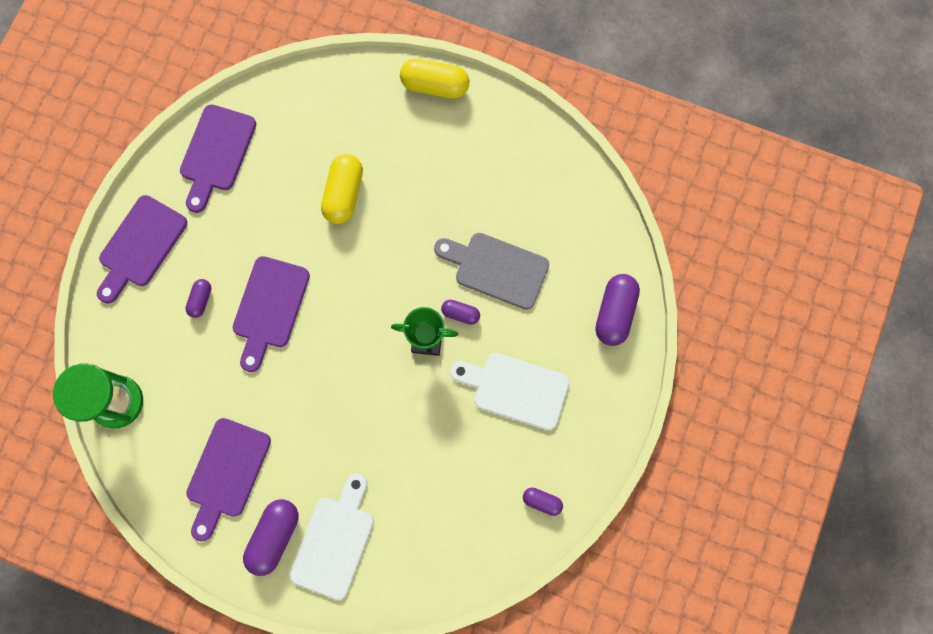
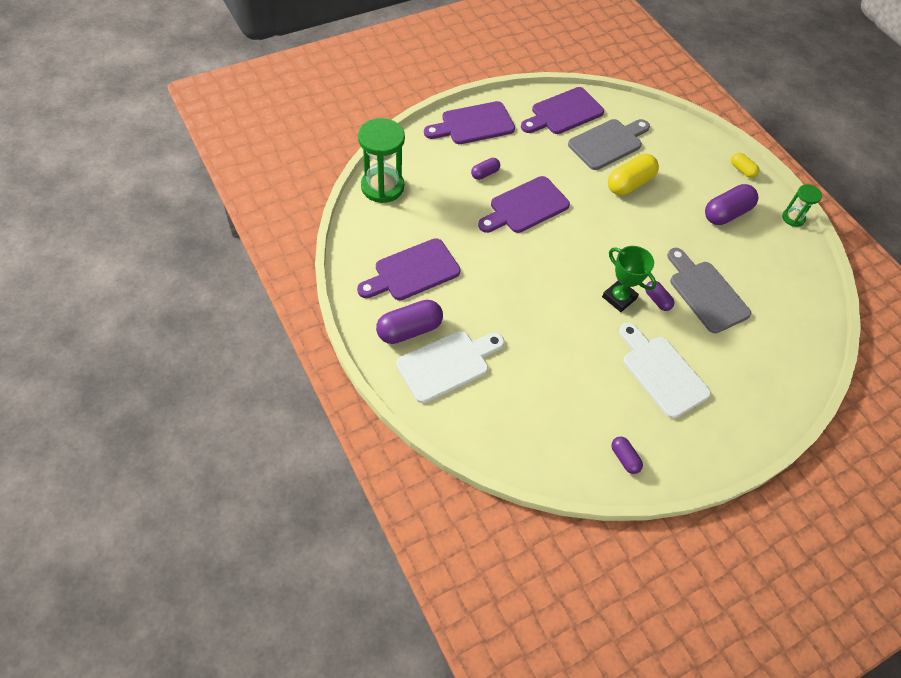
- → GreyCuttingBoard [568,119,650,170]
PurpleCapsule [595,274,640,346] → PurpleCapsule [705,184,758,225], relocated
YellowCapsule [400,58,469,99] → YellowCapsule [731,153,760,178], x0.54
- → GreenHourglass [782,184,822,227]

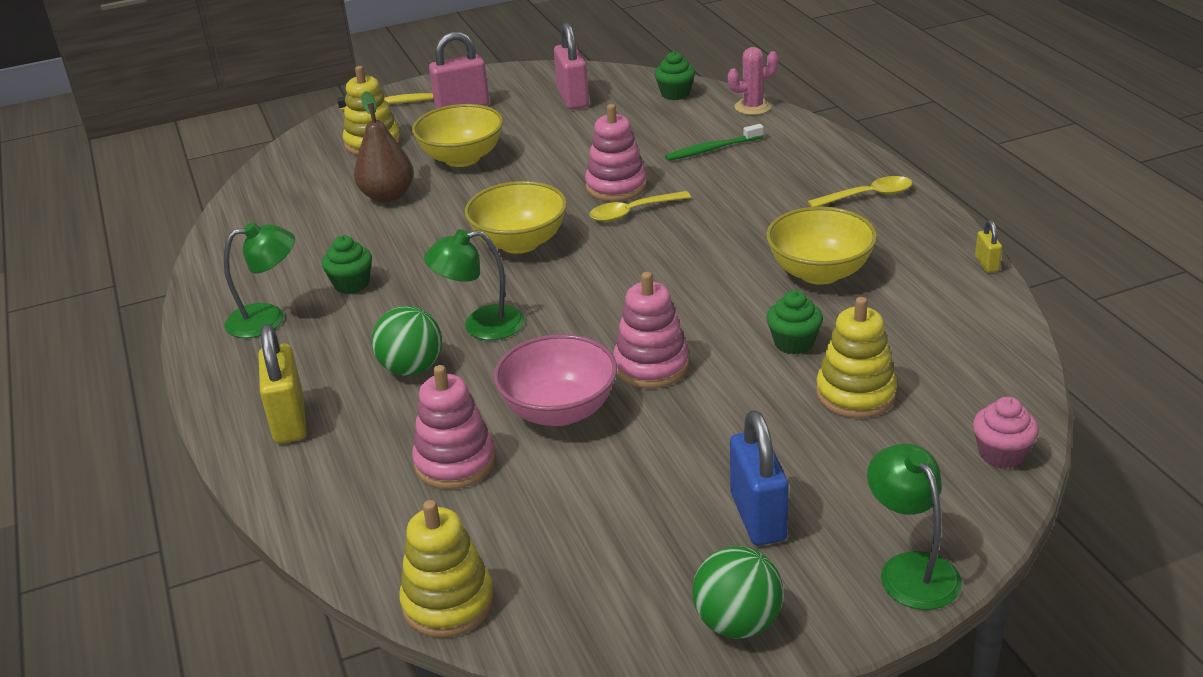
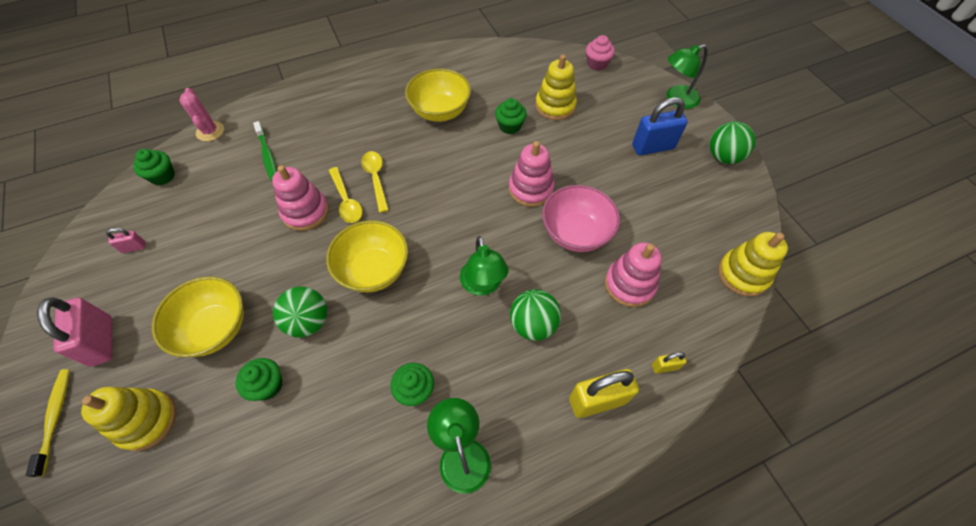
PinkPadlock [554,22,589,109] → PinkPadlock [106,228,146,253], x0.48
BrownPear [354,91,414,203] → GreenCupcake [236,358,282,401]
- → GreenBall [273,287,327,337]
YellowSpoon [808,176,912,207] → YellowSpoon [361,151,389,213], relocated
YellowPadlock [975,220,1002,272] → YellowPadlock [652,352,687,374], relocated

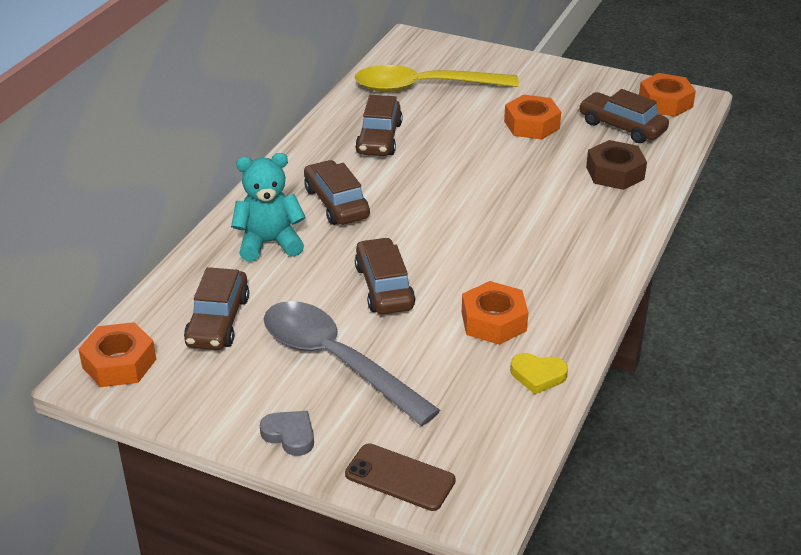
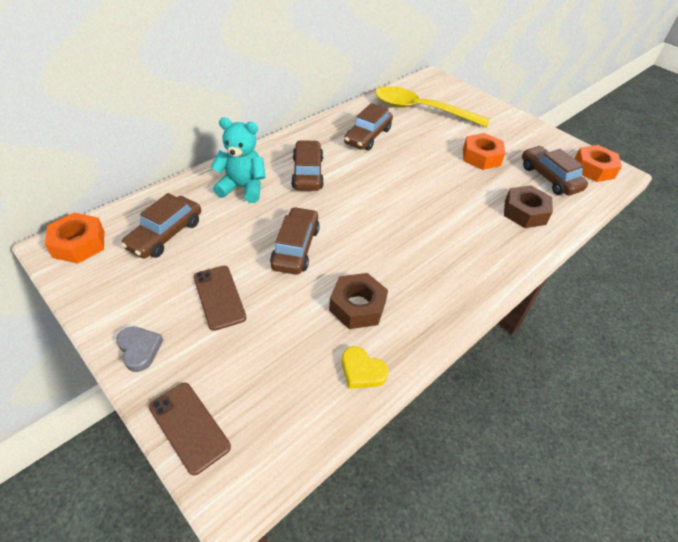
GreySpoon [264,301,440,426] → BrownPhone [194,266,246,331]
OrangeNut [462,281,528,345] → BrownNut [329,273,388,329]

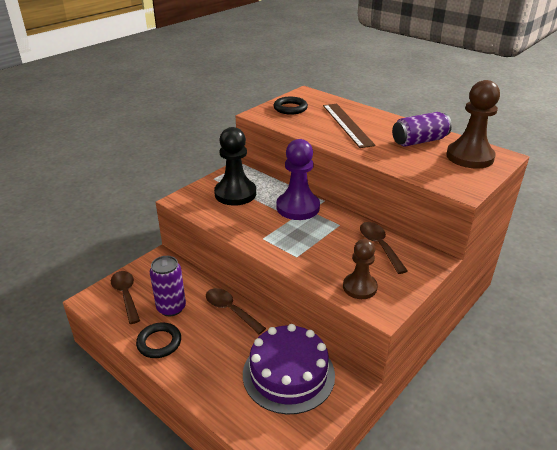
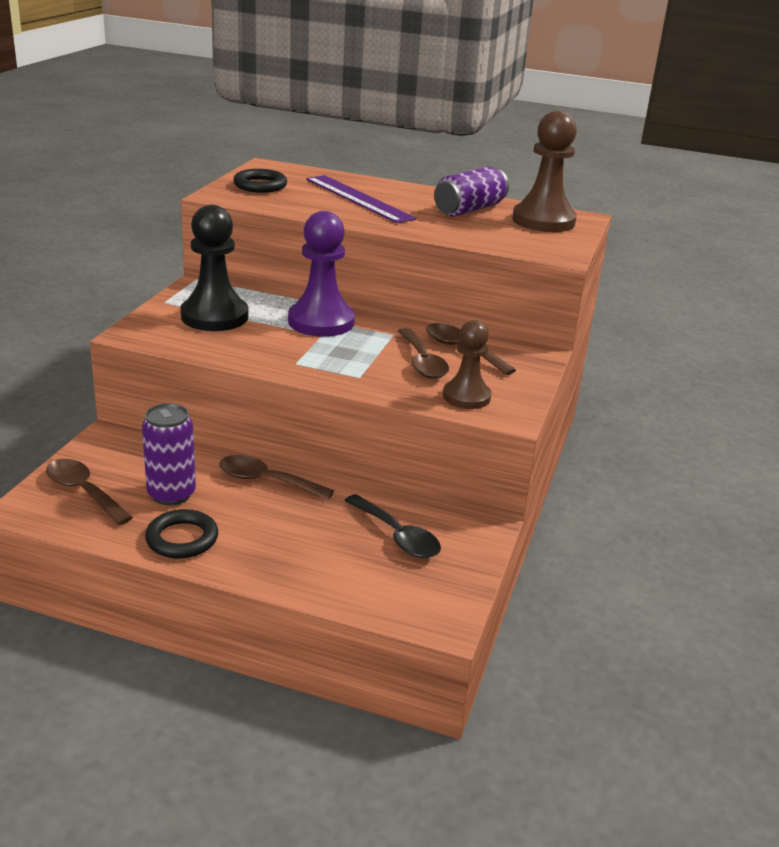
BrownRuler [323,104,376,148] → PurpleRuler [306,175,416,223]
PurpleCake [243,324,335,414] → BlackSpoon [344,494,441,558]
- → BrownSpoon [398,328,449,379]

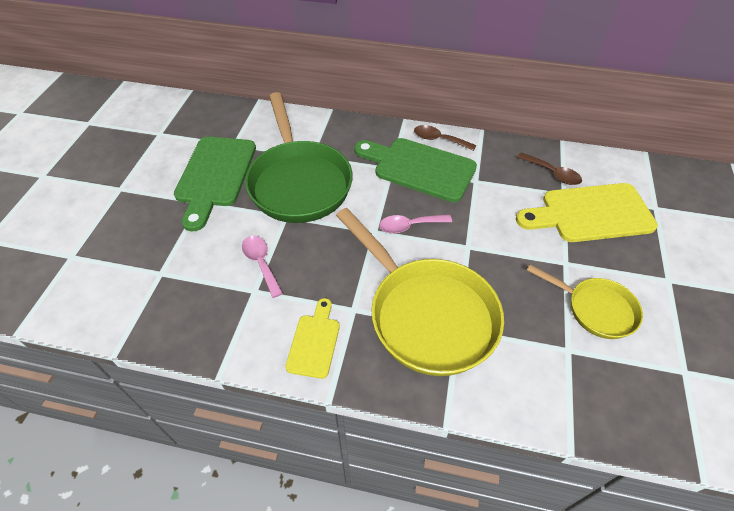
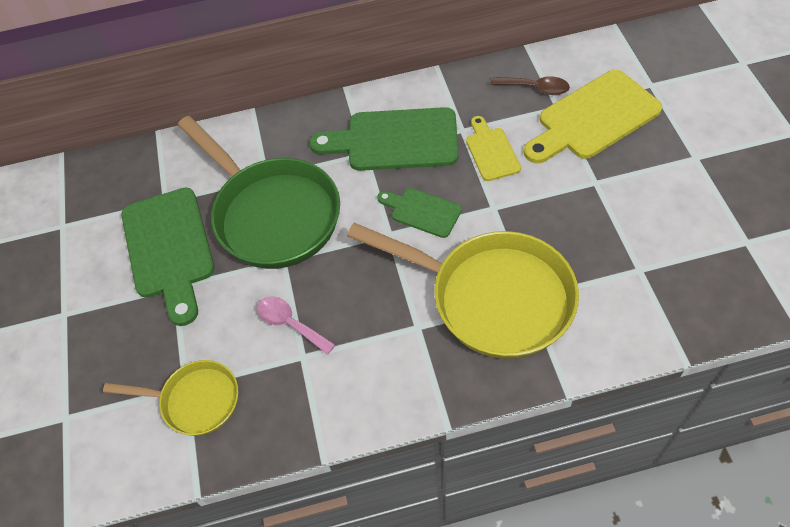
YellowPan [527,264,643,339] → YellowPan [103,360,238,436], relocated
PinkSpoon [379,215,452,234] → GreenCuttingBoard [377,188,462,238]
YellowCuttingBoard [285,298,340,379] → YellowCuttingBoard [466,116,521,181], relocated
BrownSpoon [414,125,476,151] → -

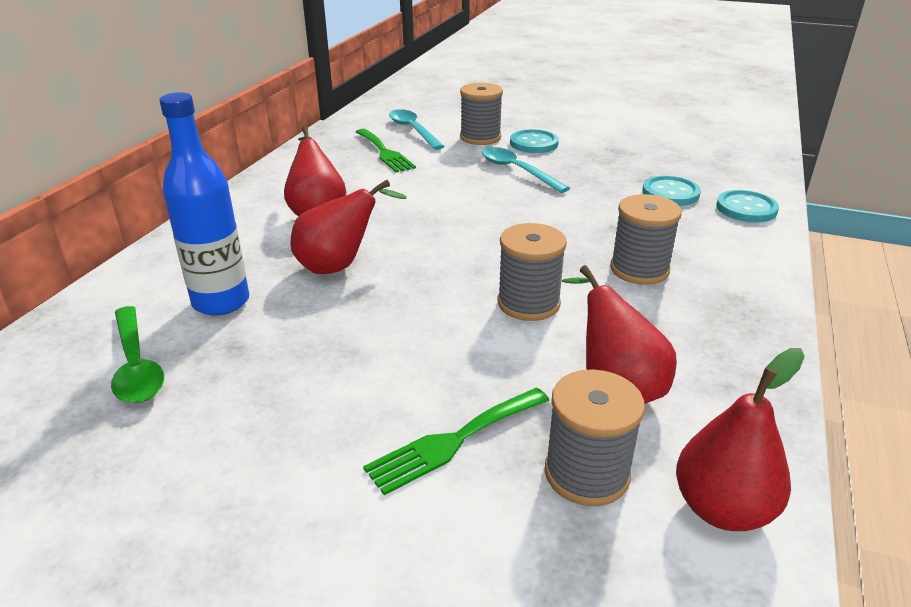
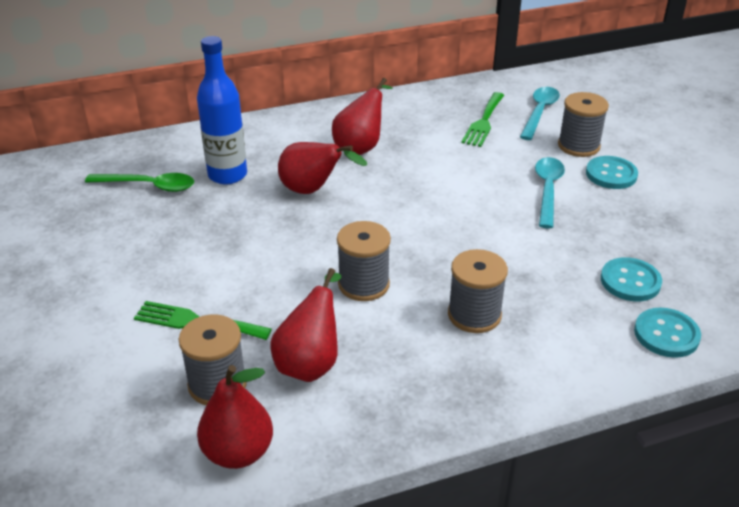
GreenSpoon [111,306,164,403] → GreenSpoon [85,173,194,192], 105 degrees counterclockwise

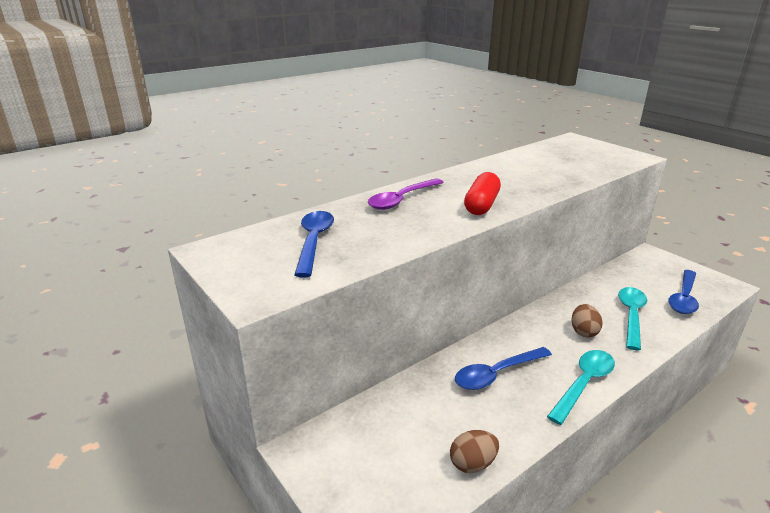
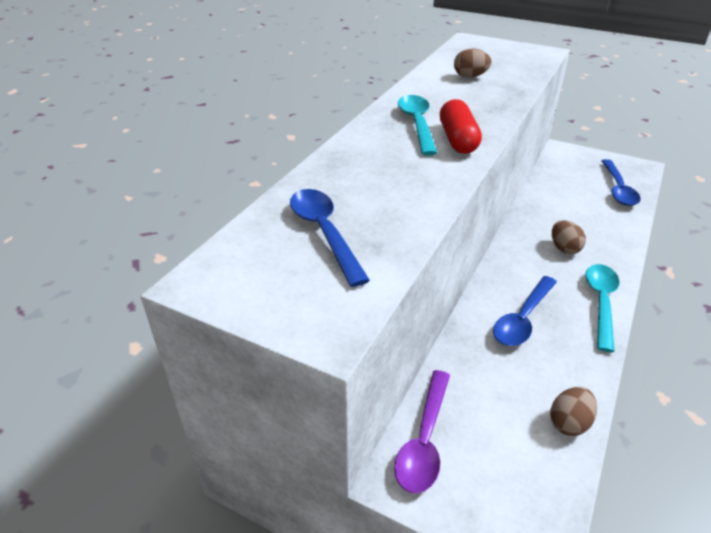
PurpleSpoon [368,178,444,210] → PurpleSpoon [394,370,450,493], relocated
TurquoiseSpoon [618,287,647,350] → TurquoiseSpoon [398,95,437,156], relocated
- → BrownEgg [454,48,492,78]

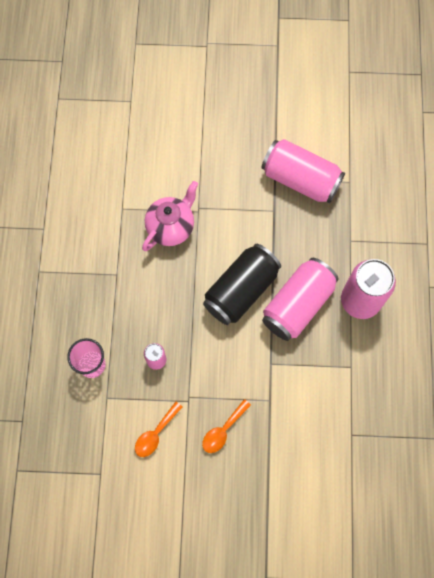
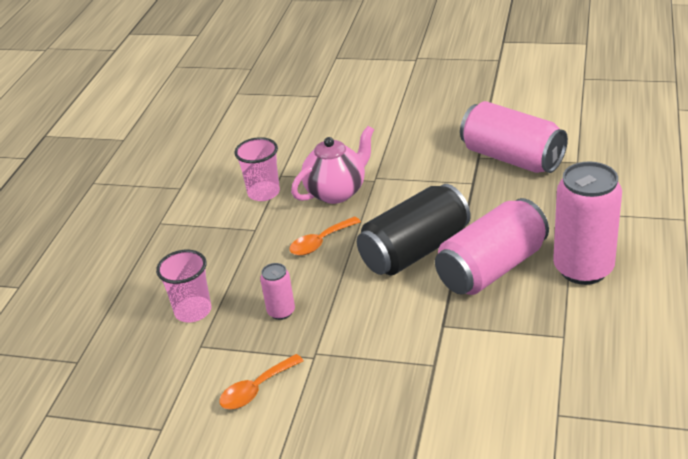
- → PinkCup [234,137,280,201]
OrangeSpoon [202,399,251,453] → OrangeSpoon [289,216,361,256], relocated

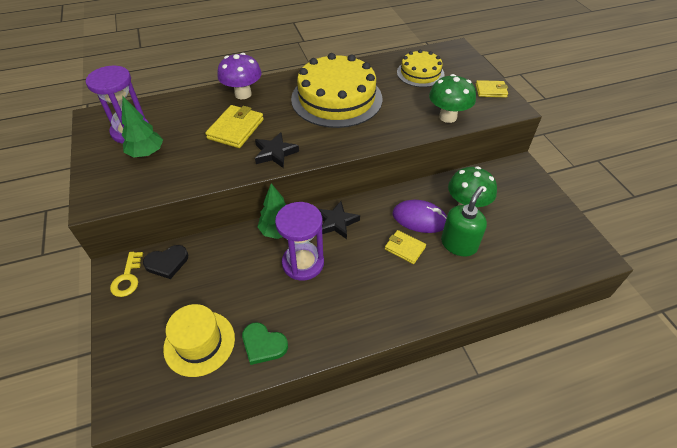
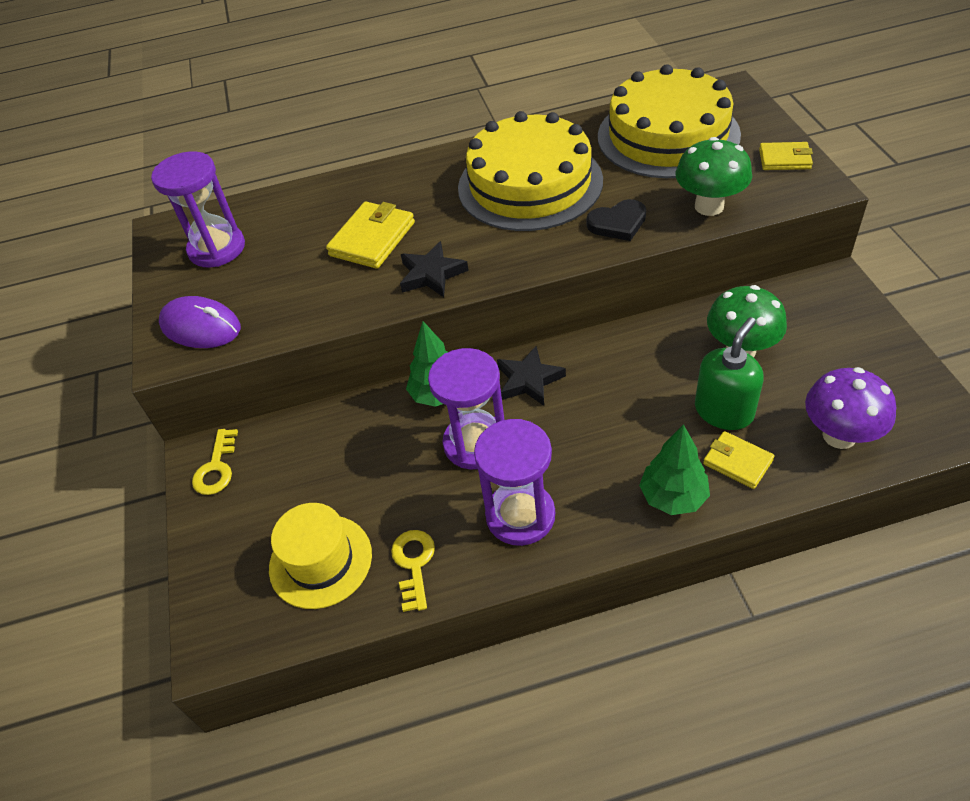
PurpleMouse [393,200,447,233] → PurpleMouse [159,296,241,348], relocated
GreenHeart [242,322,288,365] → YellowKey [391,530,435,612]
- → PurpleHourglass [474,419,555,546]
BlackHeart [143,245,188,279] → BlackHeart [587,199,646,241], relocated
YellowCake [397,50,445,87] → YellowCake [598,64,741,178], x1.81
GreenTree [122,97,163,157] → GreenTree [639,424,710,515], relocated
YellowWallet [385,230,426,264] → YellowWallet [703,431,774,489], relocated
PurpleMushroom [217,53,262,99] → PurpleMushroom [805,367,896,449], relocated

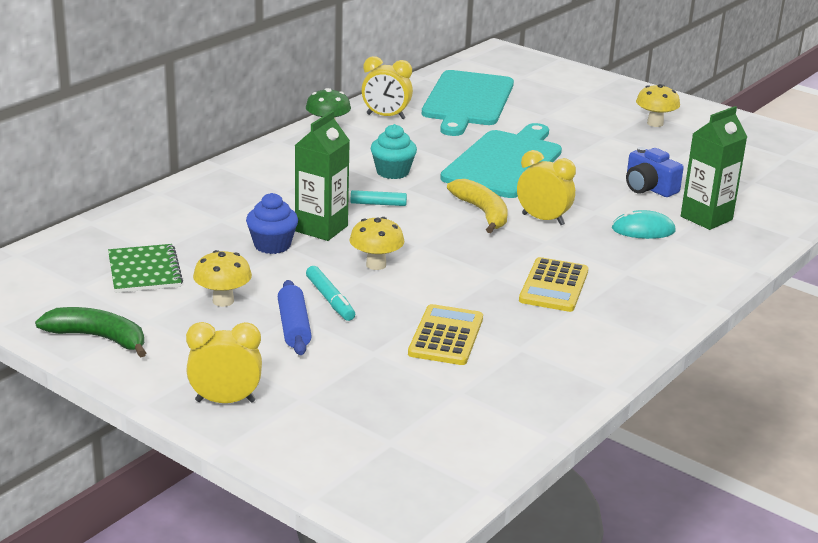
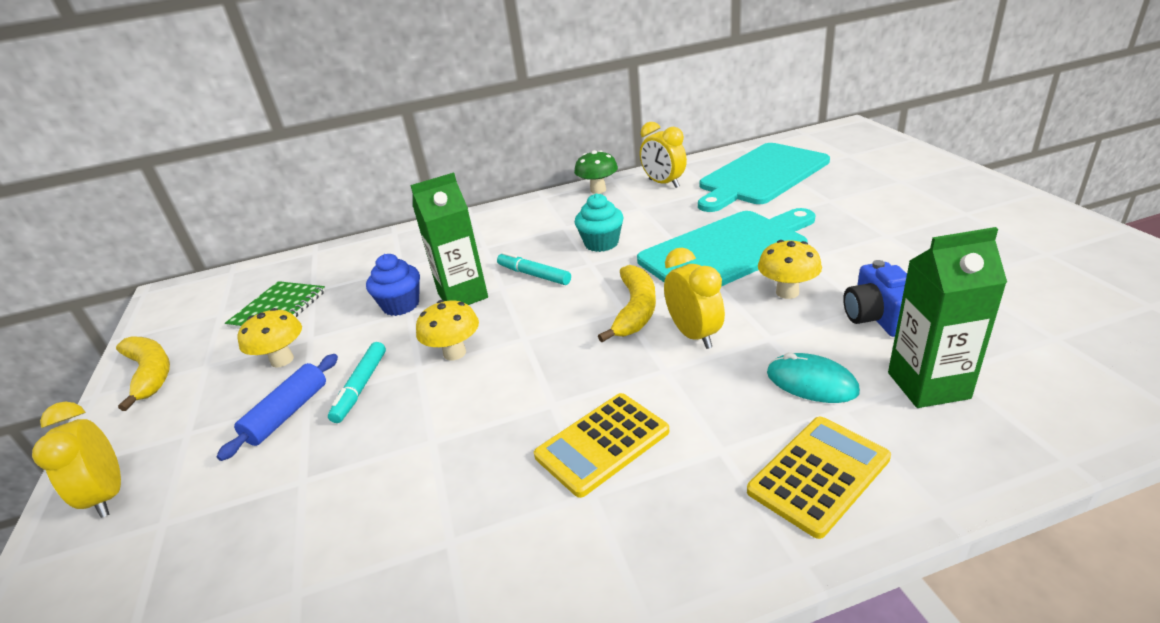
YellowClock [186,322,262,403] → YellowClock [32,401,121,518], 150 degrees counterclockwise
GreenBanana [35,307,146,357] → YellowBanana [116,336,170,411]
YellowCalculator [408,304,483,365] → YellowCalculator [747,417,891,539], relocated
YellowMushroom [636,84,680,127] → YellowMushroom [758,240,822,299], relocated

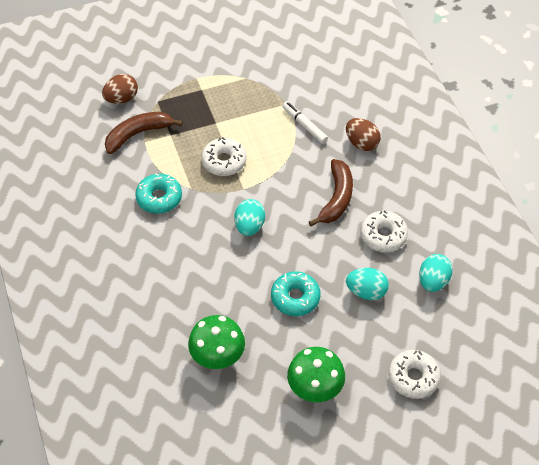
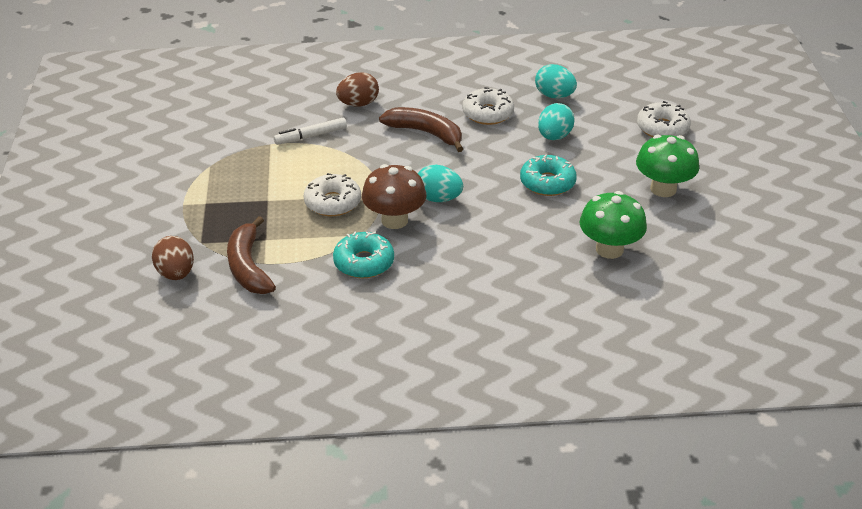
- → BrownMushroom [362,164,426,229]

